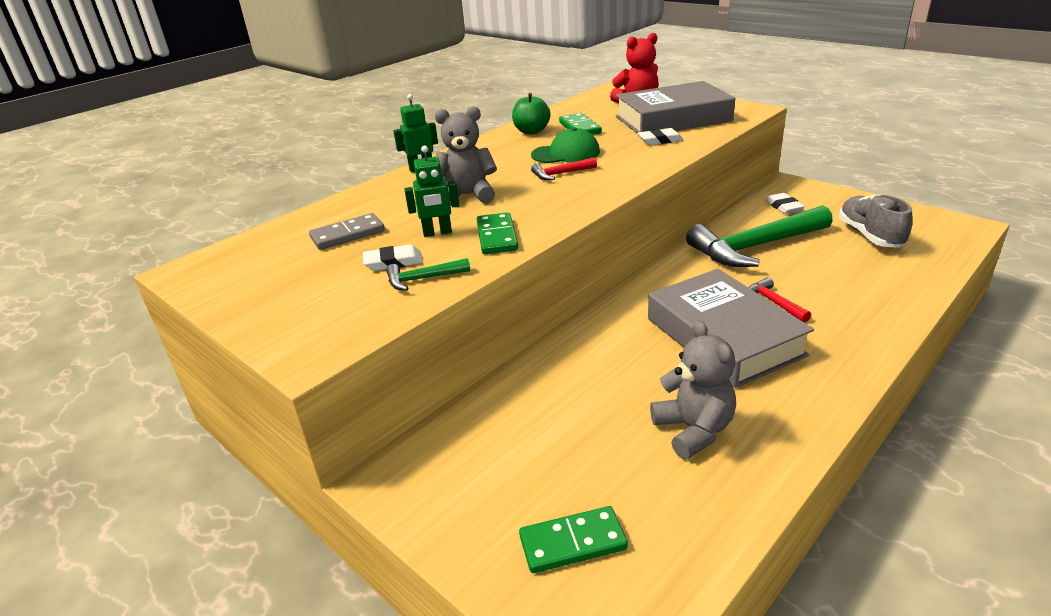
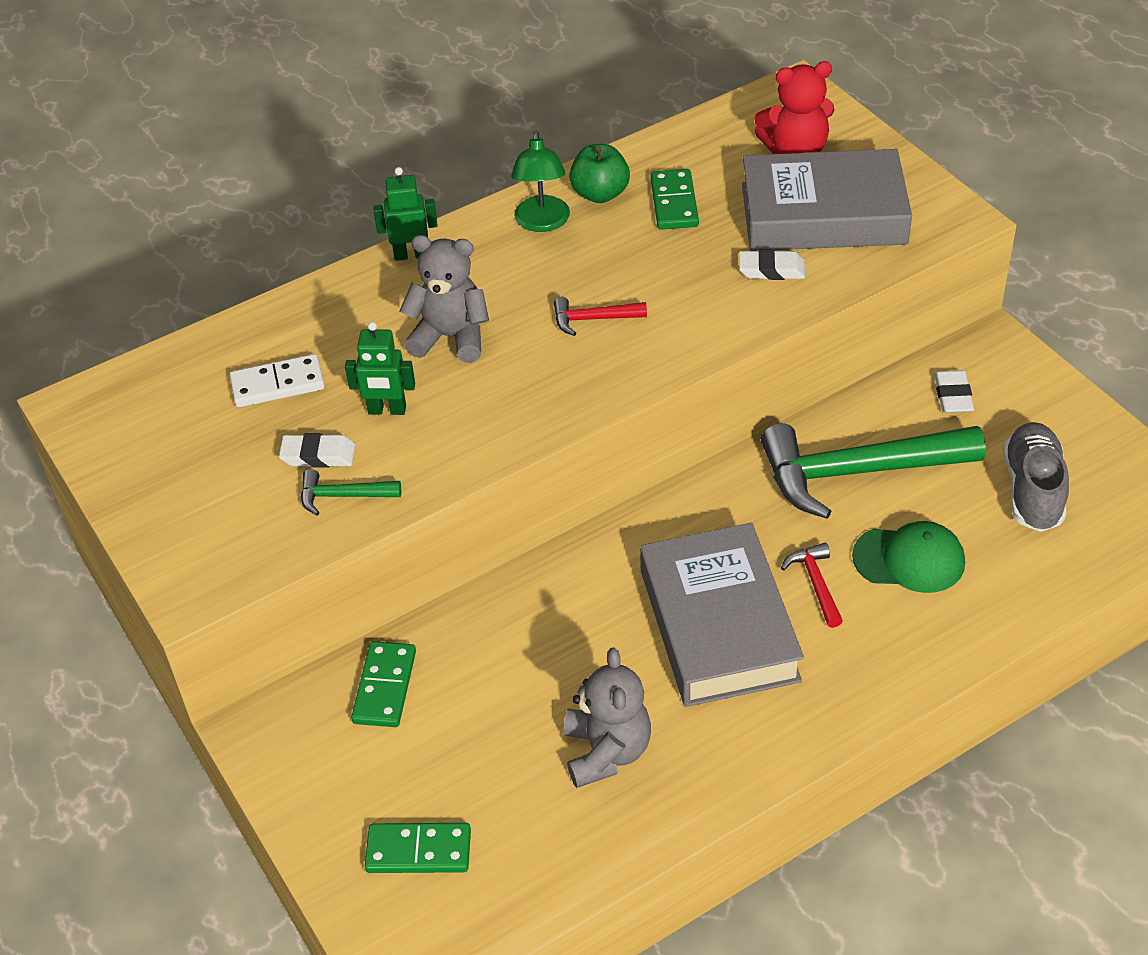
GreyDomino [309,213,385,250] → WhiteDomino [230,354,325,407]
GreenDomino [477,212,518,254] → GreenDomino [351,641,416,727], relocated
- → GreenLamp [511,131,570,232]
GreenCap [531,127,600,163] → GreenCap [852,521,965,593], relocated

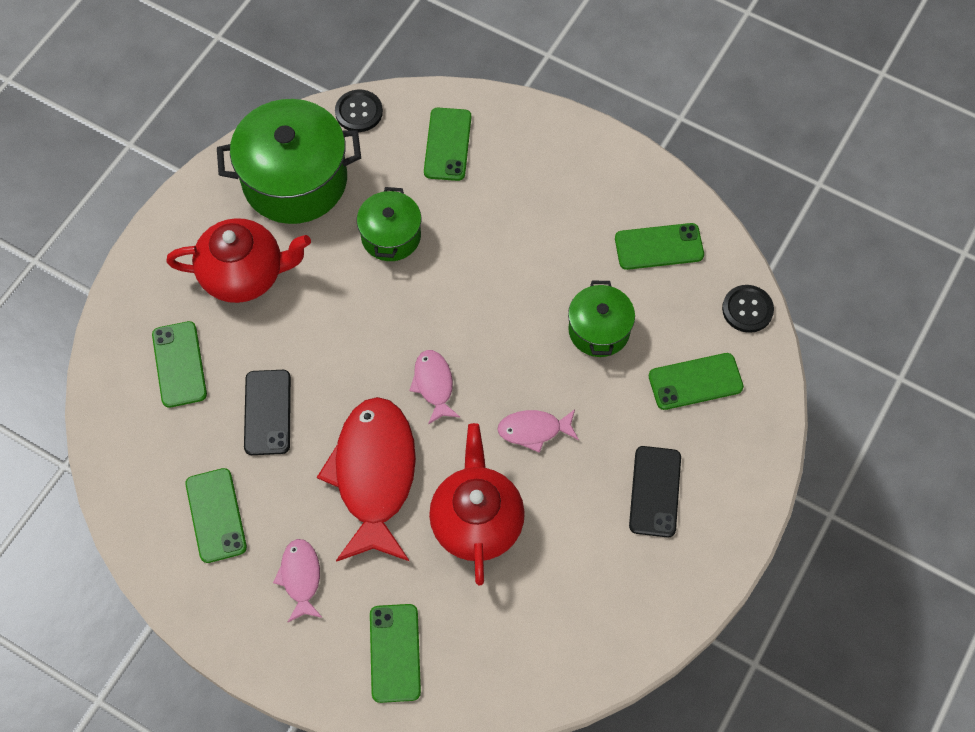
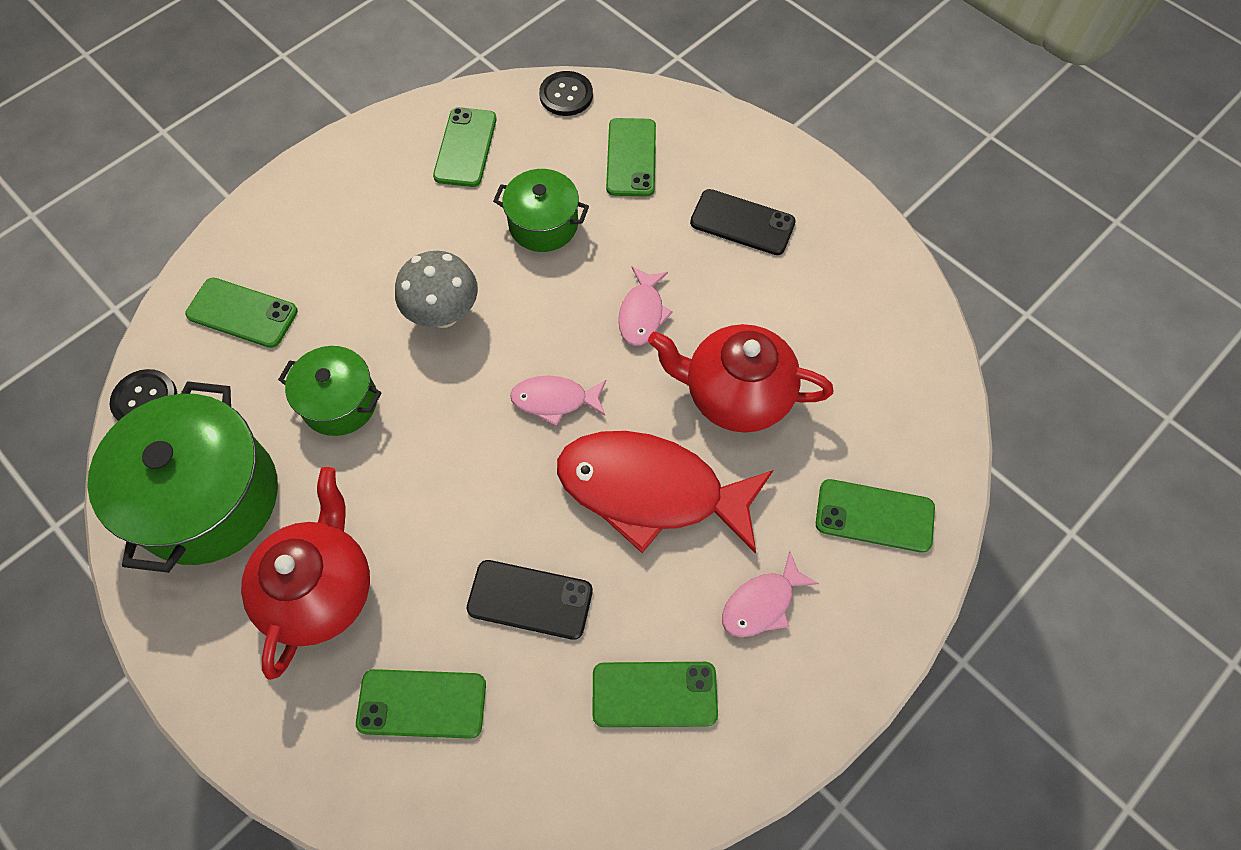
- → GreyMushroom [395,251,478,328]
PinkFish [273,539,322,622] → PinkFish [722,551,819,637], 45 degrees counterclockwise

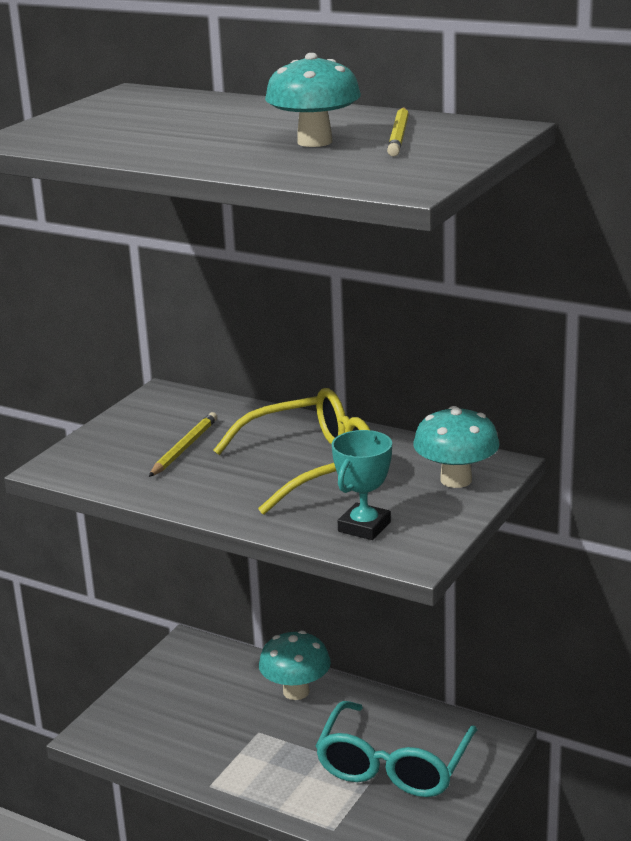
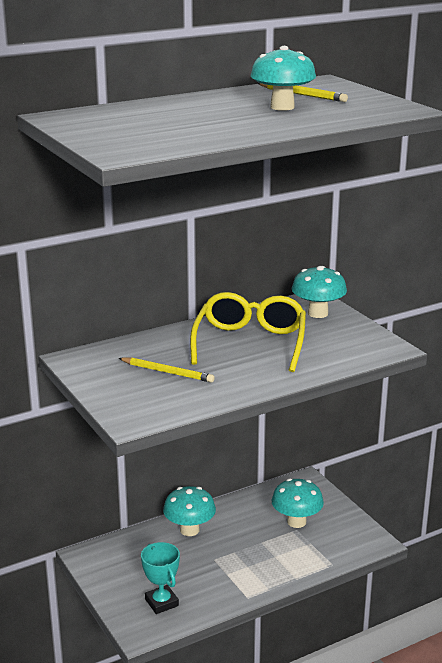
YellowPencil [149,412,217,477] → YellowPencil [118,357,215,383], 150 degrees clockwise
TurquoiseTrophy [332,430,392,540] → TurquoiseTrophy [141,542,180,614], relocated
TurquoiseGlasses [316,701,477,797] → TurquoiseMushroom [271,478,324,528]

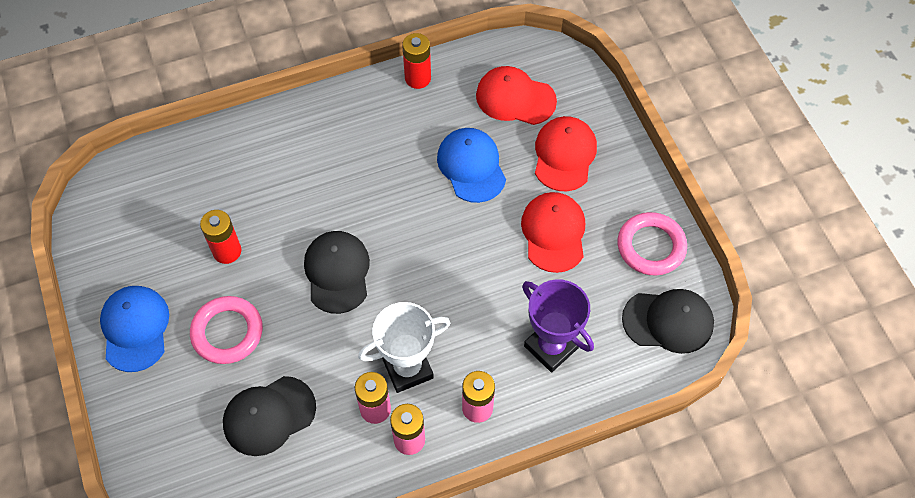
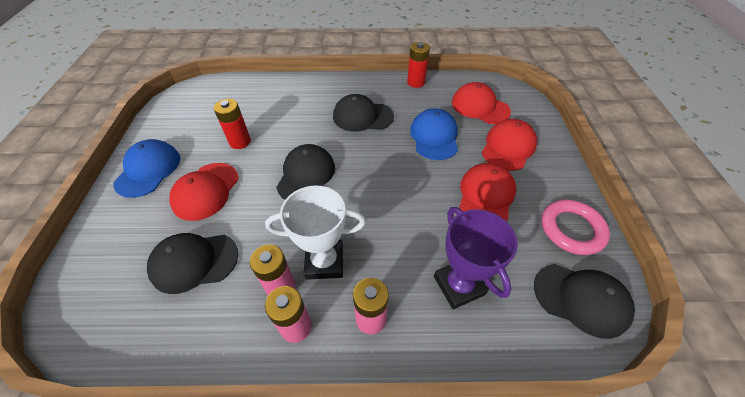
PinkRing [190,296,263,364] → RedCap [170,163,239,221]
- → BlackCap [333,94,394,132]

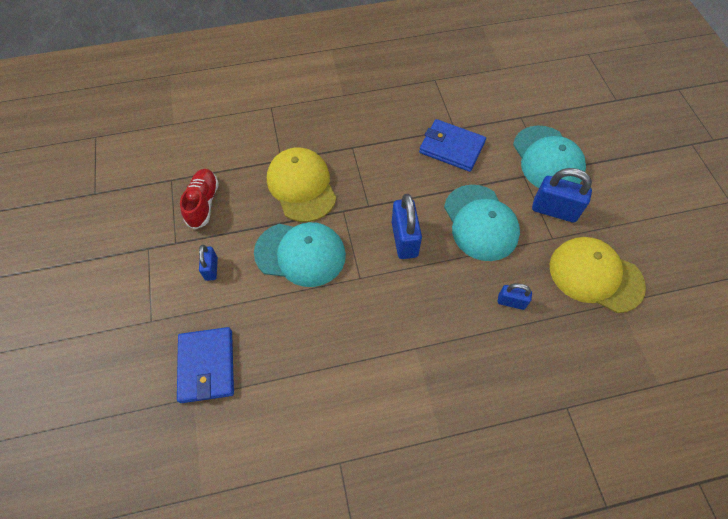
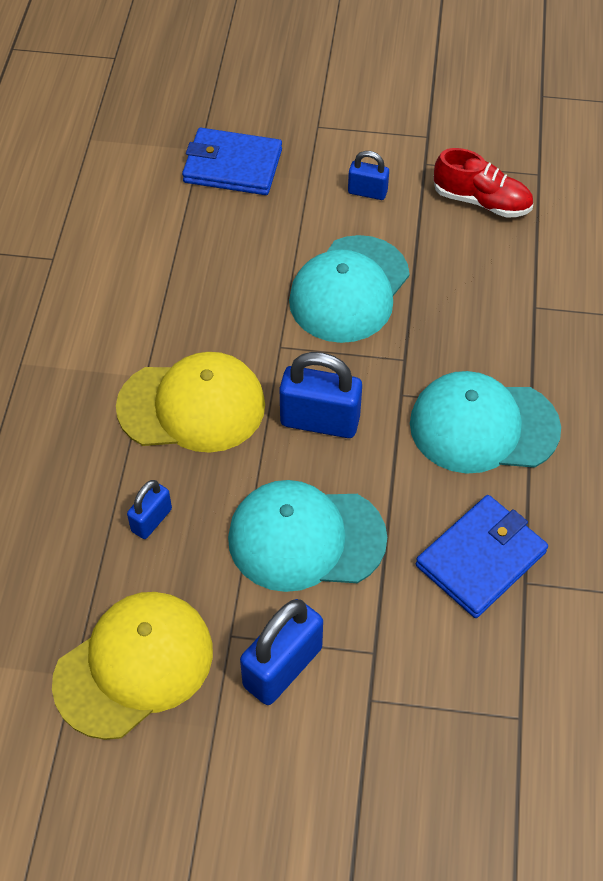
YellowCap [267,148,337,222] → YellowCap [116,352,265,453], relocated
TurquoiseCap [513,125,586,188] → TurquoiseCap [410,371,561,473], relocated

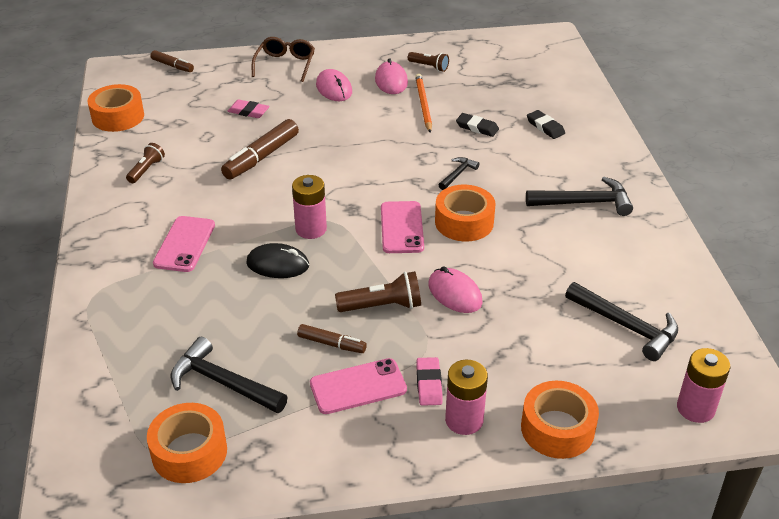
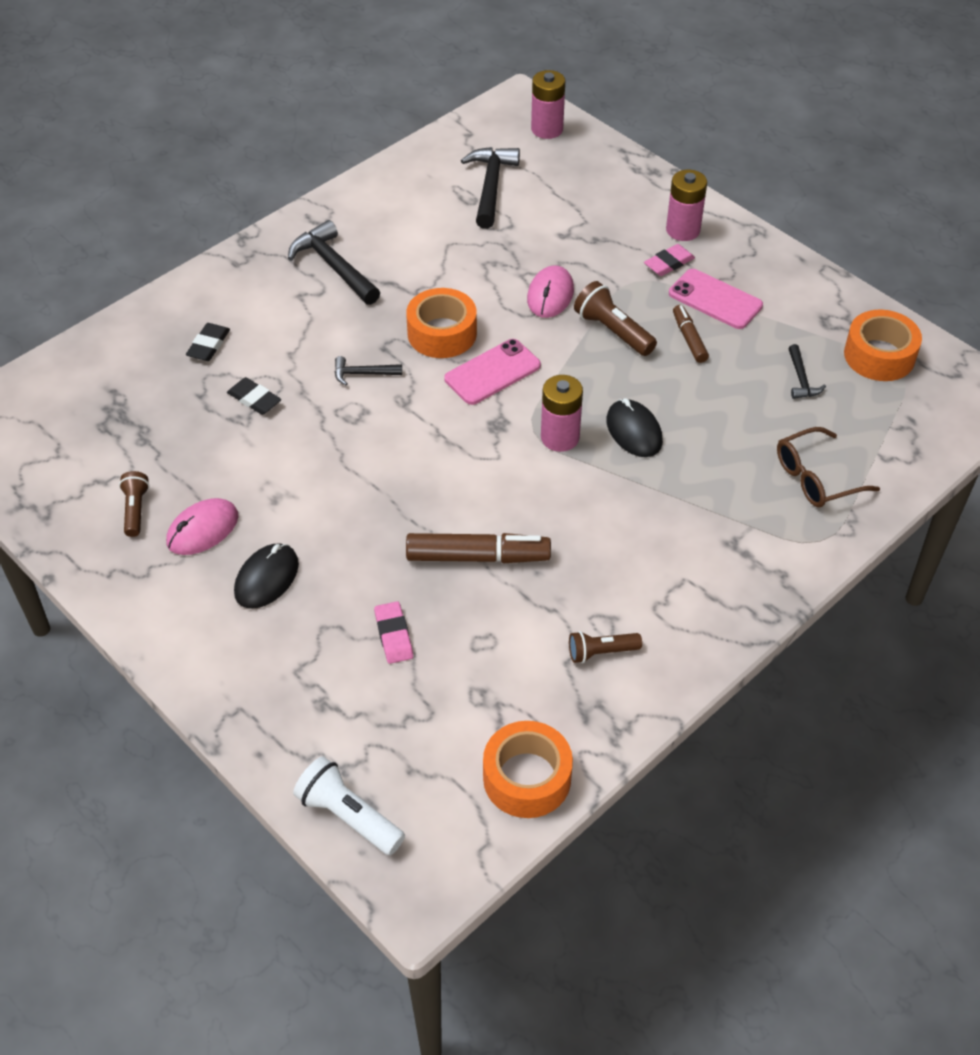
BlackEraser [456,113,499,137] → BlackEraser [227,377,281,415], 45 degrees counterclockwise
PinkMouse [316,69,352,101] → BlackMouse [234,543,299,609]
BrownMarker [150,50,194,72] → WhiteFlashlight [293,756,405,855]
BrownGlasses [252,37,315,82] → BrownGlasses [777,427,880,508], relocated
BlackHammer [171,337,288,413] → BlackHammer [788,344,826,399], x0.54
PinkPhone [153,216,215,272] → -
OrangePencil [415,74,432,133] → -
OrangeTape [521,381,599,459] → -

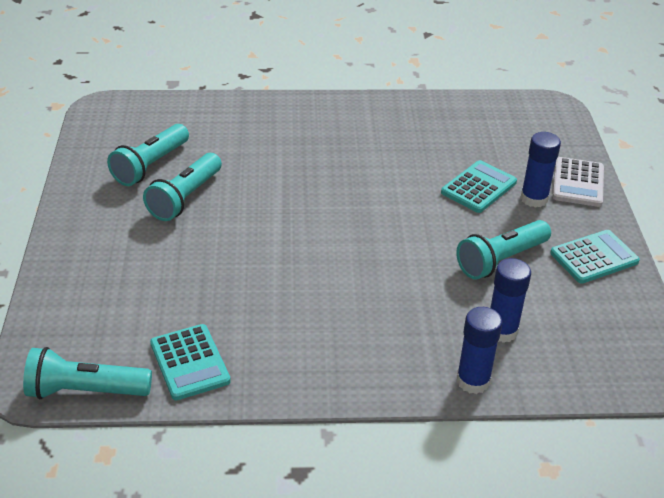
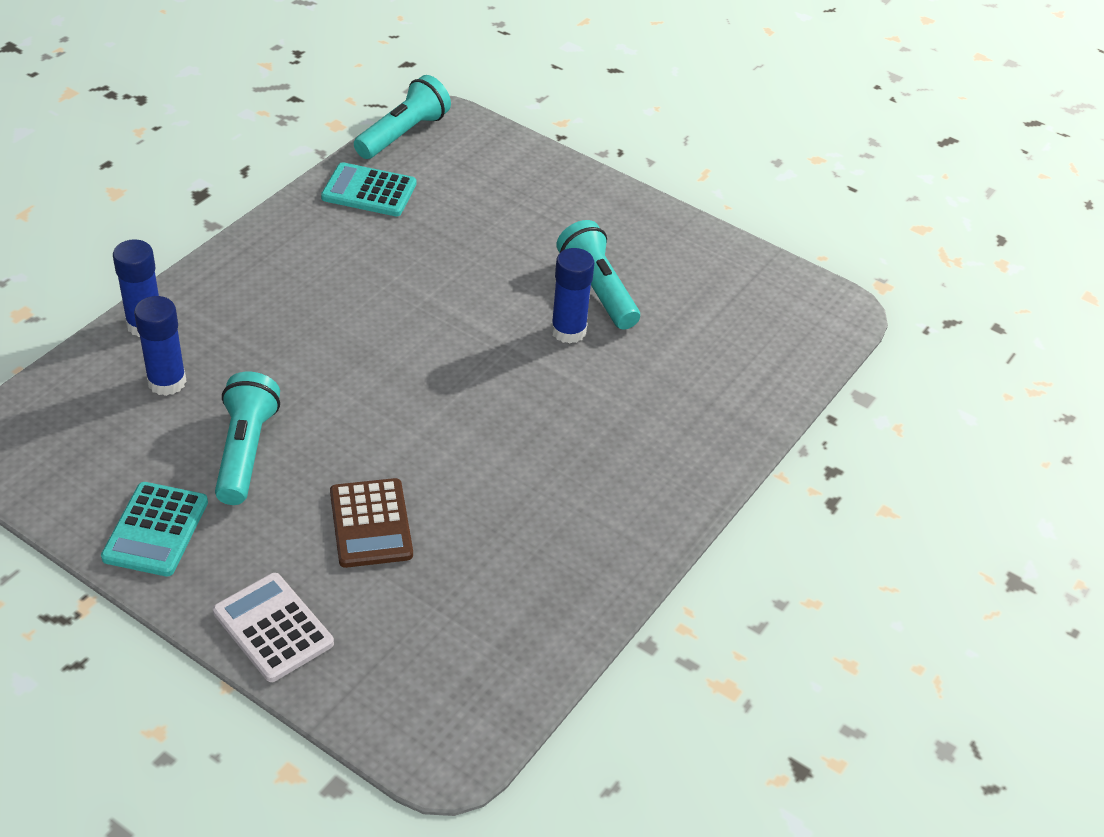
TurquoiseCalculator [441,160,517,213] → BrownCalculator [330,478,413,568]
BlueGlueStick [521,132,561,208] → BlueGlueStick [551,248,594,343], relocated
TurquoiseFlashlight [107,124,189,186] → -

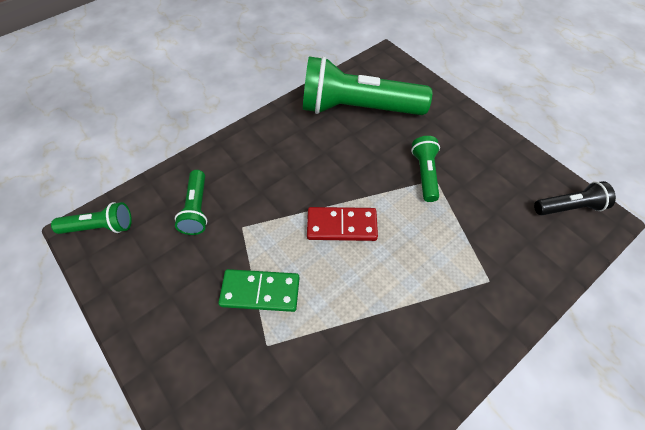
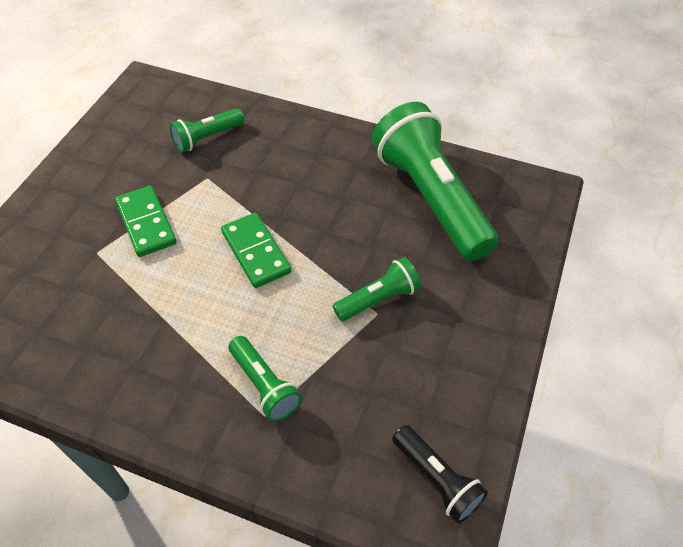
RedDomino [307,207,378,241] → GreenDomino [221,213,291,288]
GreenFlashlight [51,202,132,234] → GreenFlashlight [228,336,302,422], relocated

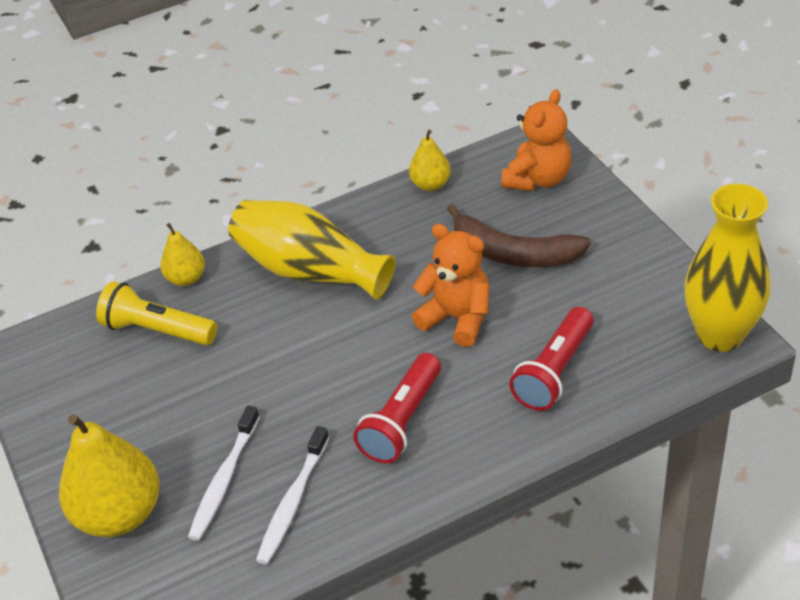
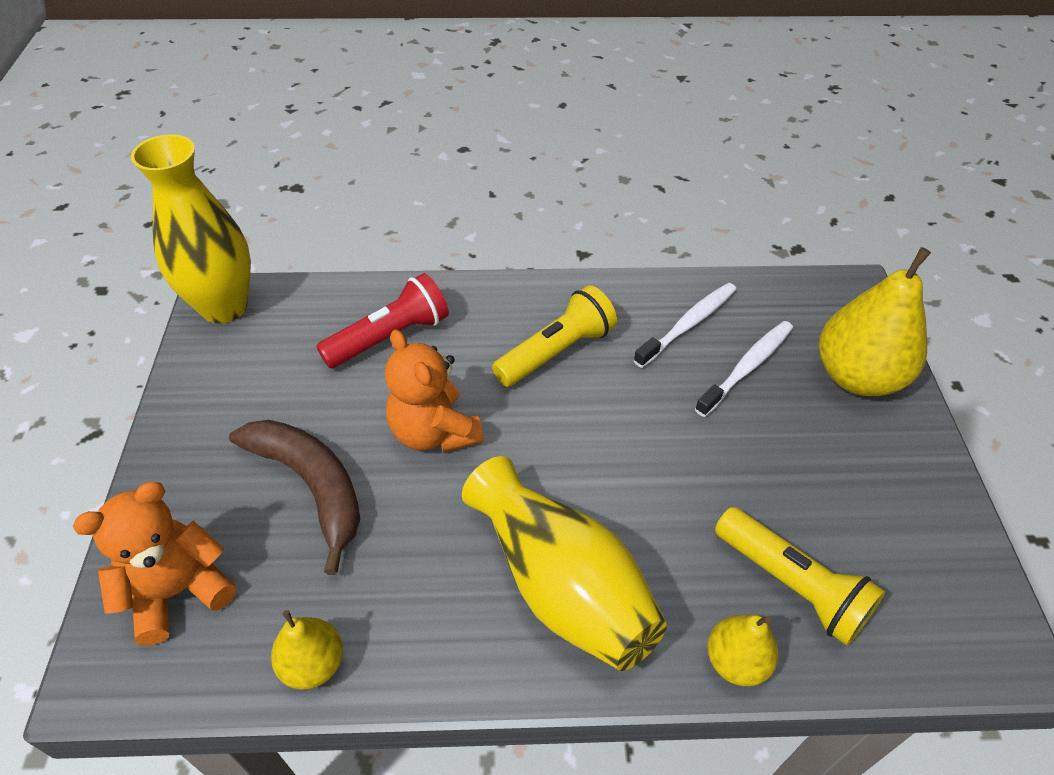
RedFlashlight [353,353,441,463] → YellowFlashlight [492,285,617,387]

